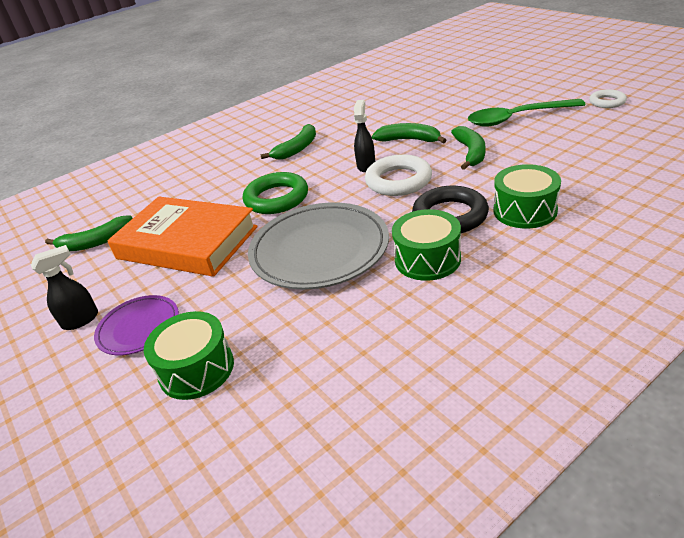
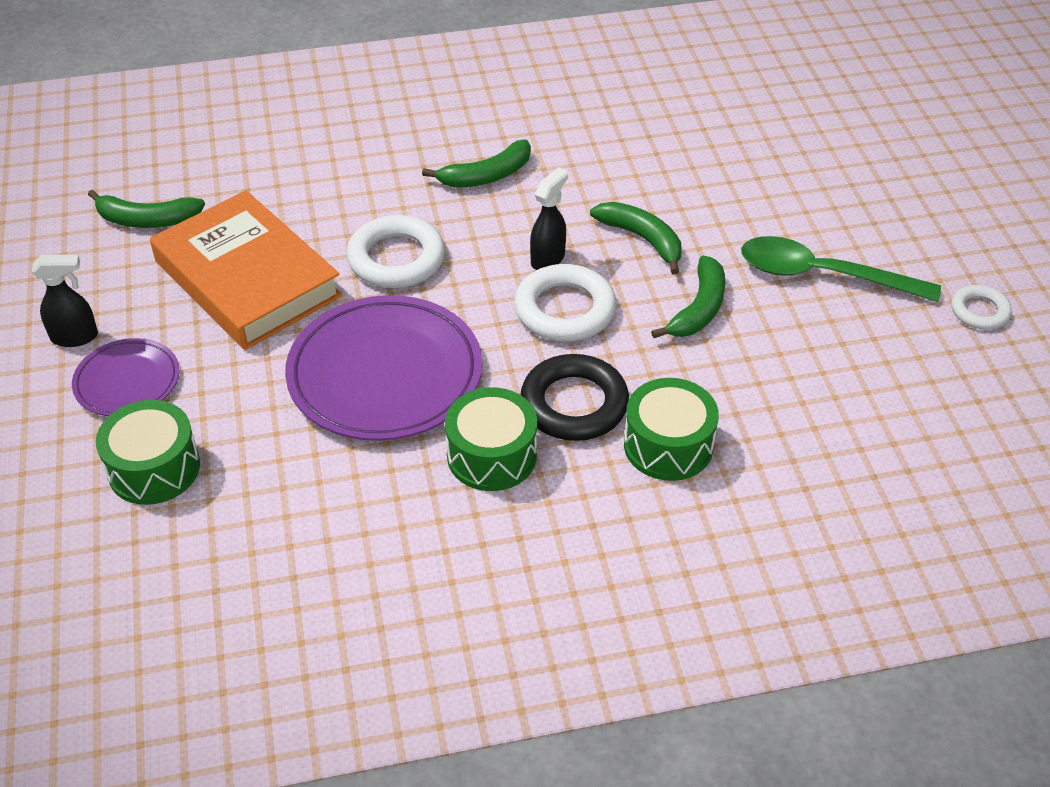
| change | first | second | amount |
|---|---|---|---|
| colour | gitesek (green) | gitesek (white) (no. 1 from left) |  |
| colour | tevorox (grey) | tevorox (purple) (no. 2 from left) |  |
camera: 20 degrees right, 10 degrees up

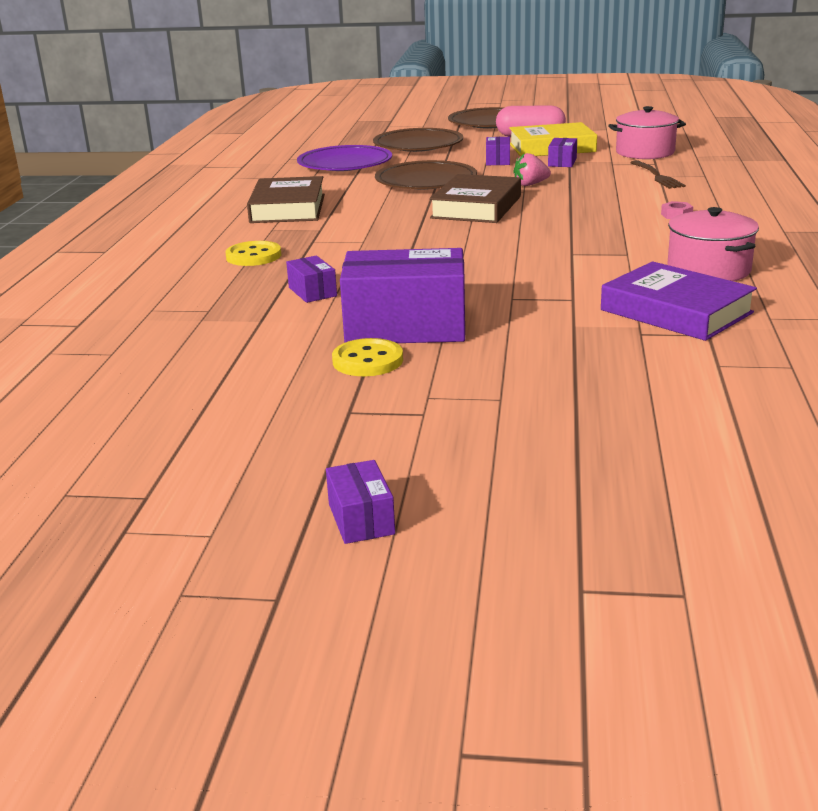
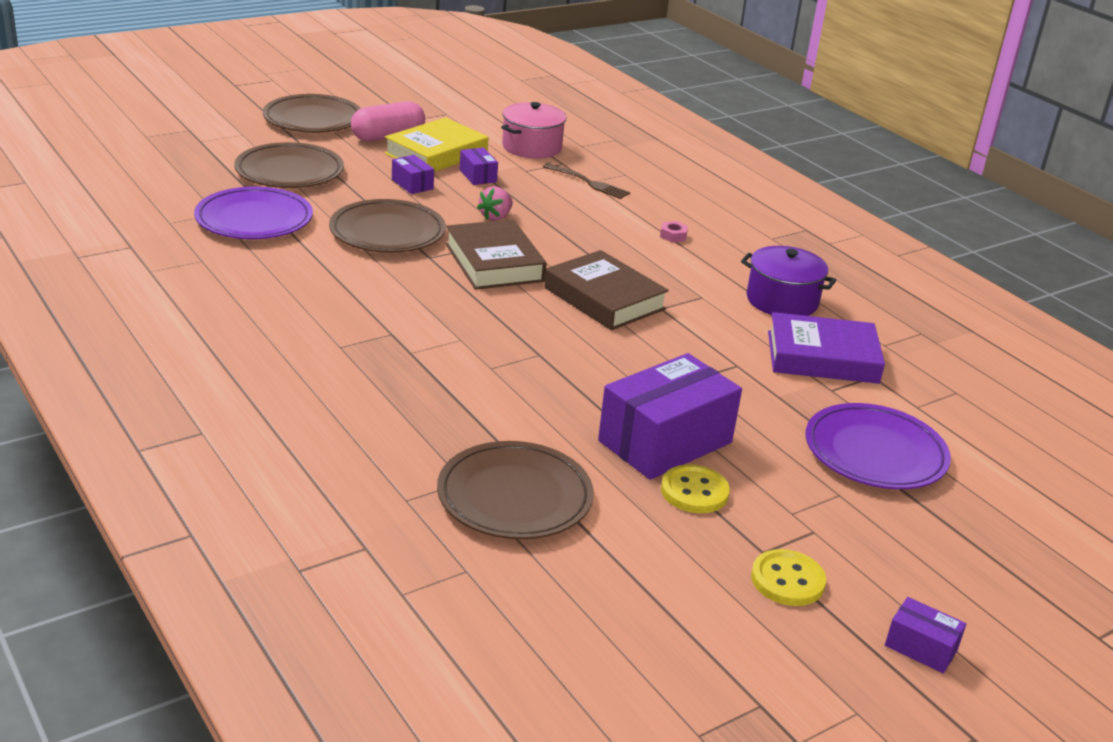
| change | first | second | amount |
|---|---|---|---|
| relocated | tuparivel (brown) (no. 1 from left in the first image) | tuparivel (brown) (no. 2 from left) |  |
| colour | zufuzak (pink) (no. 2 from left) | zufuzak (purple) |  |
| relocated | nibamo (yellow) (no. 1 from left in the first image) | nibamo (yellow) (no. 2 from left) |  |
| missing | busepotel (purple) (no. 1 from left) |  |  |
| appeared |  | tevorox (purple) (no. 2 from left) |  |
| appeared |  | tevorox (brown) (no. 4 from left) |  |
camera: 45 degrees left, 5 degrees up

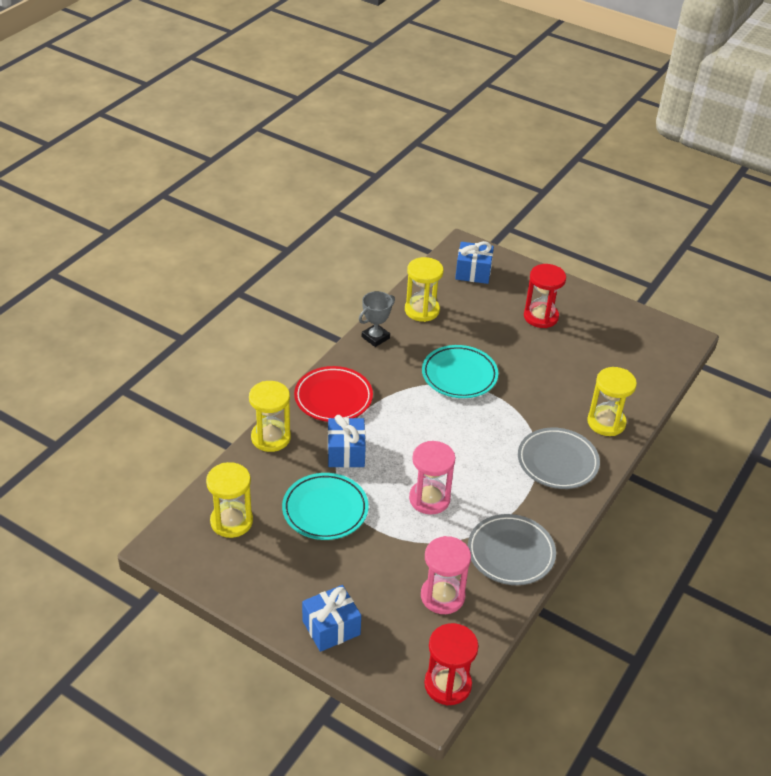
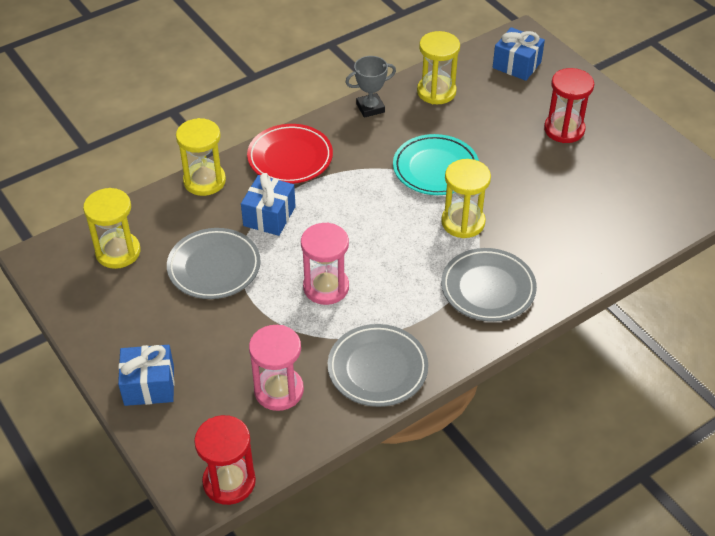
| change | first | second | amount |
|---|---|---|---|
| relocated | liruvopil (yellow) (no. 4 from left) |  |  |
| colour | tevorox (turquoise) (no. 1 from left) | tevorox (grey) (no. 1 from left) |  |
camera: 25 degrees right, 5 degrees up

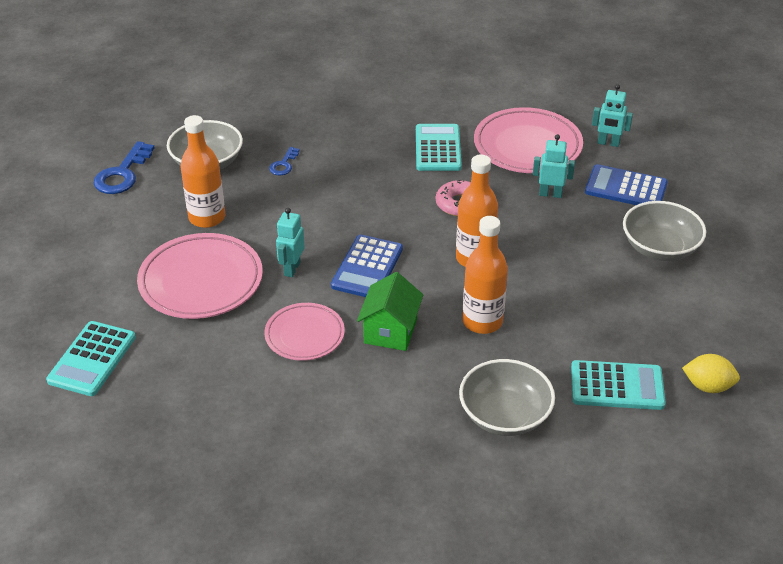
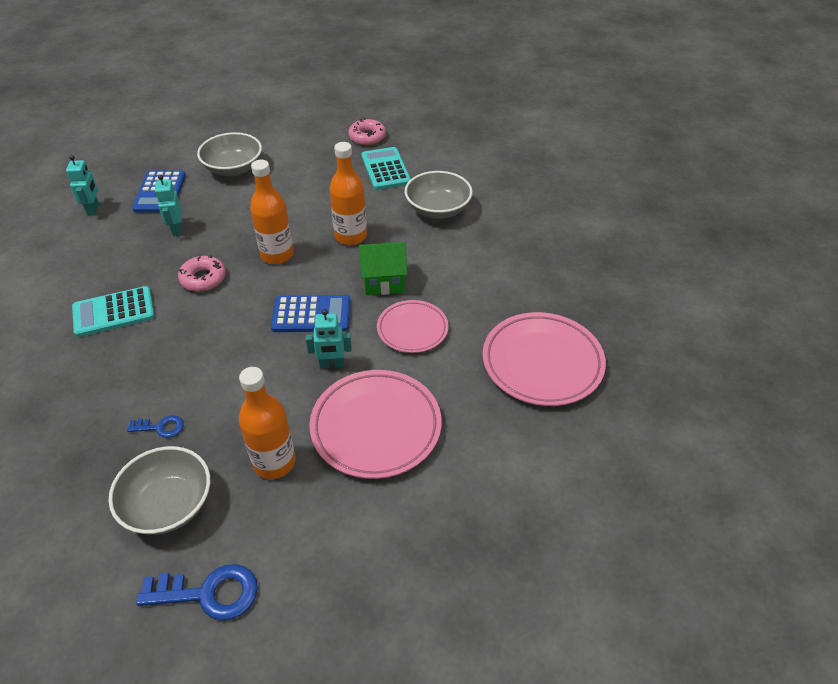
| change | first | second | amount |
|---|---|---|---|
| relocated | tevorox (pink) (no. 3 from left) |  |  |
| missing | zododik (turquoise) (no. 1 from left) |  |  |
| exchanged | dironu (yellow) | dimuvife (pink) (no. 2 from left) |  |
camera: 110 degrees left, 5 degrees up

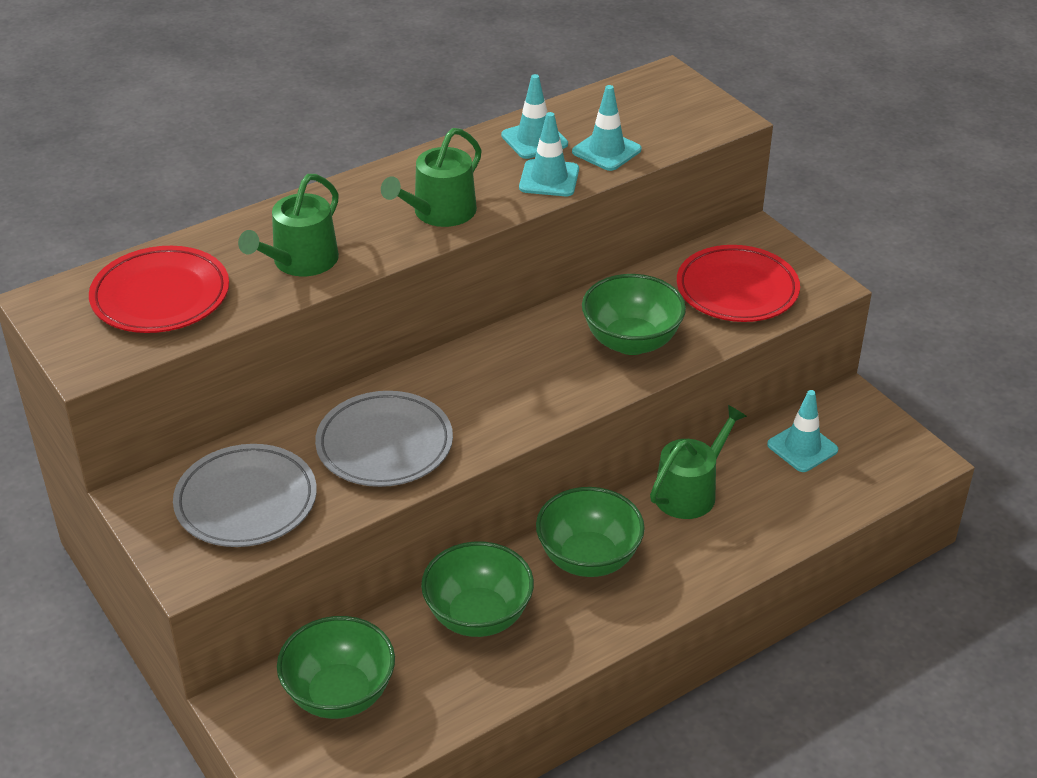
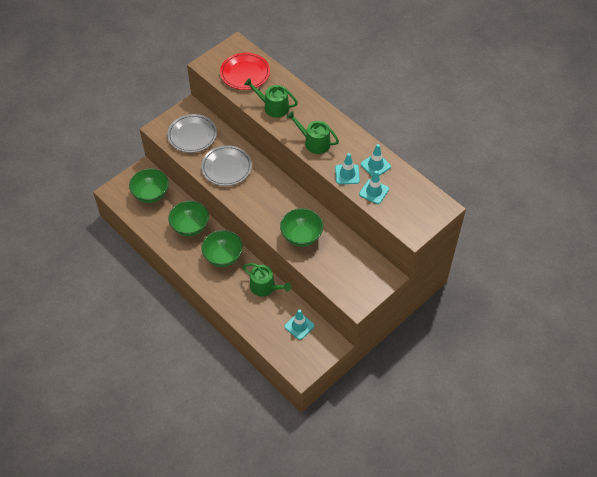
| change | first | second | amount |
|---|---|---|---|
| missing | tevorox (red) (no. 2 from left) |  |  |
camera: 80 degrees right, 15 degrees up

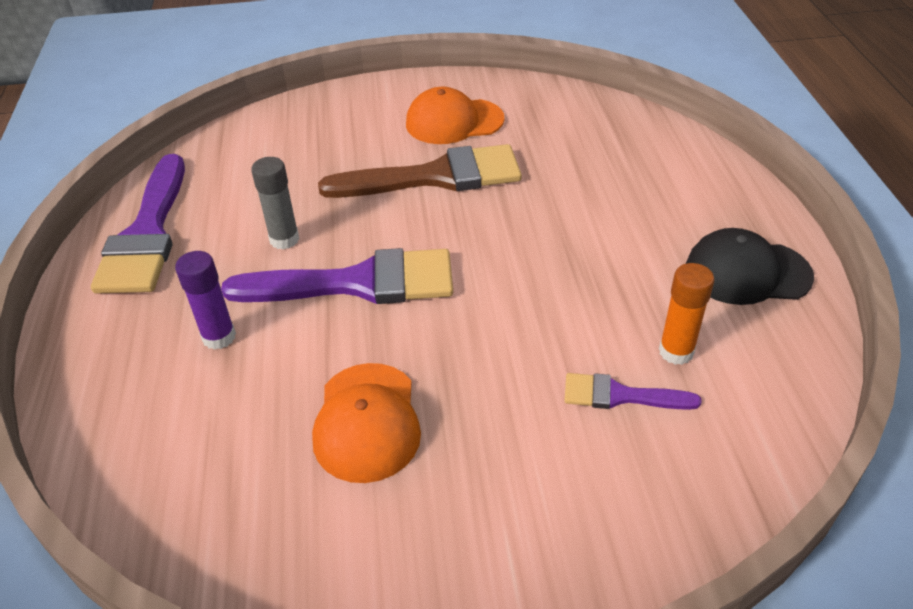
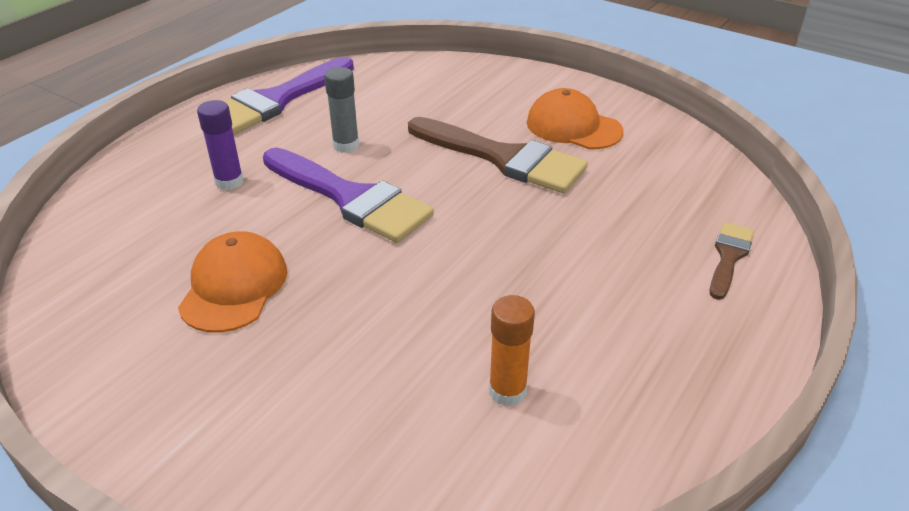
| change | first | second | amount |
|---|---|---|---|
| missing | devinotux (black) |  |  |
| spun | devinotux (orange) (no. 1 from left) |  | 150 degrees clockwise |
| missing | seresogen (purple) (no. 3 from left) |  |  |
| appeared |  | seresogen (brown) (no. 2 from left) |  |
camera: 40 degrees right, 5 degrees down

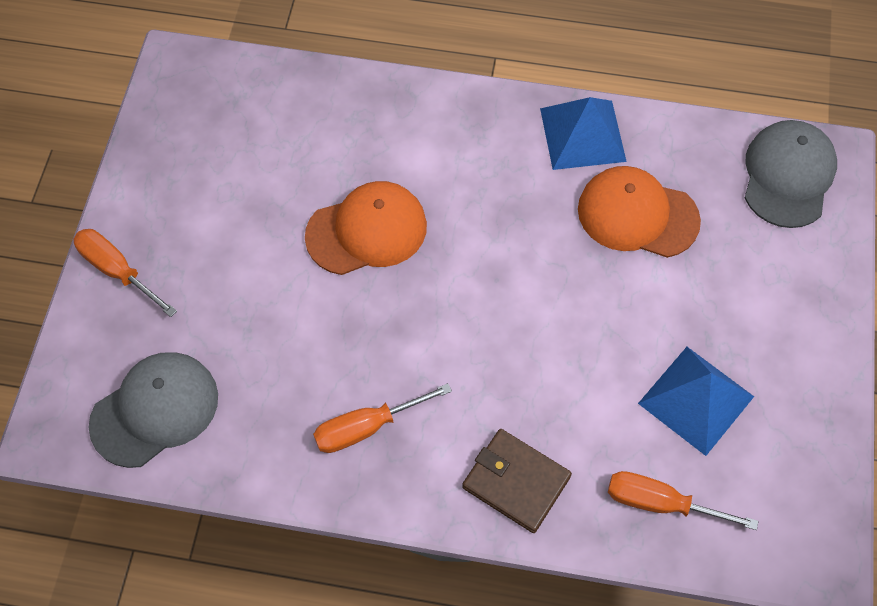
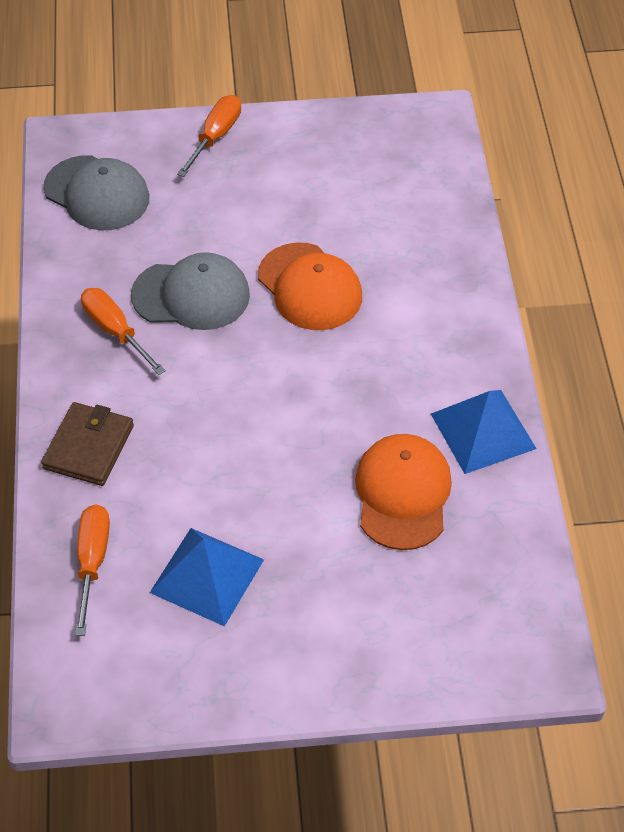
| change | first | second | amount |
|---|---|---|---|
| relocated | devinotux (grey) (no. 2 from left) |  |  |
camera: 75 degrees right, 10 degrees down

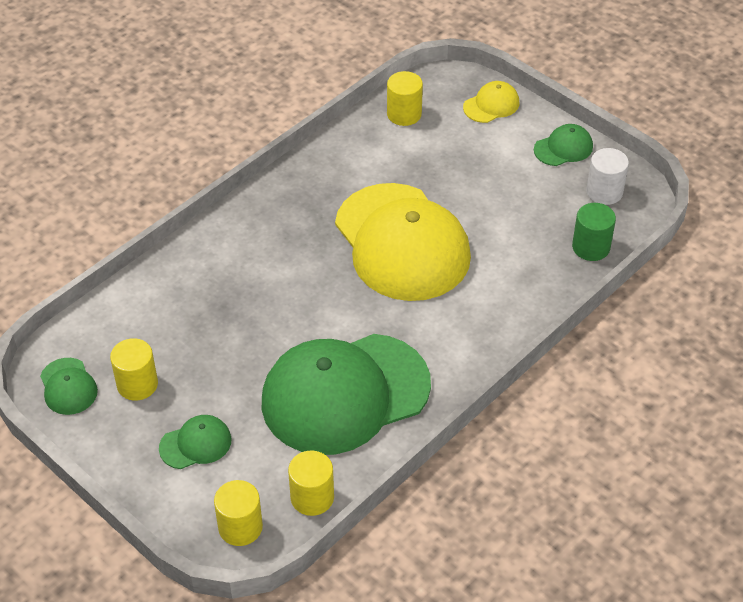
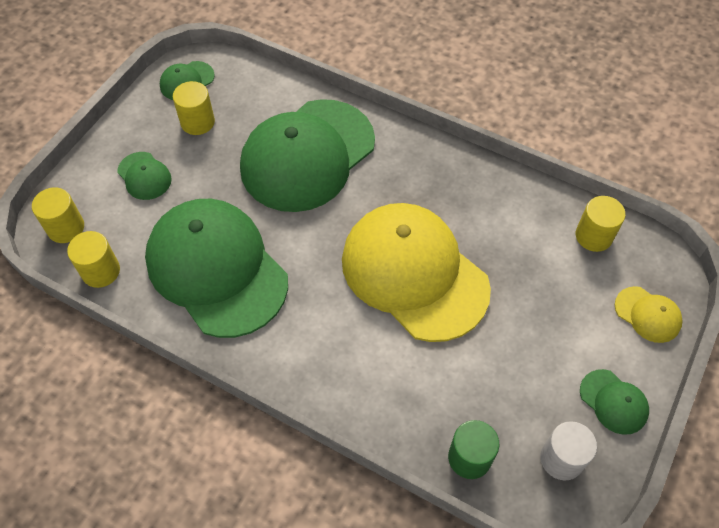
| change | first | second | amount |
|---|---|---|---|
| spun | devinotux (yellow) (no. 1 from left) |  | 90 degrees clockwise |
| appeared |  | devinotux (green) (no. 4 from left) |  |
camera: 75 degrees right, 10 degrees up

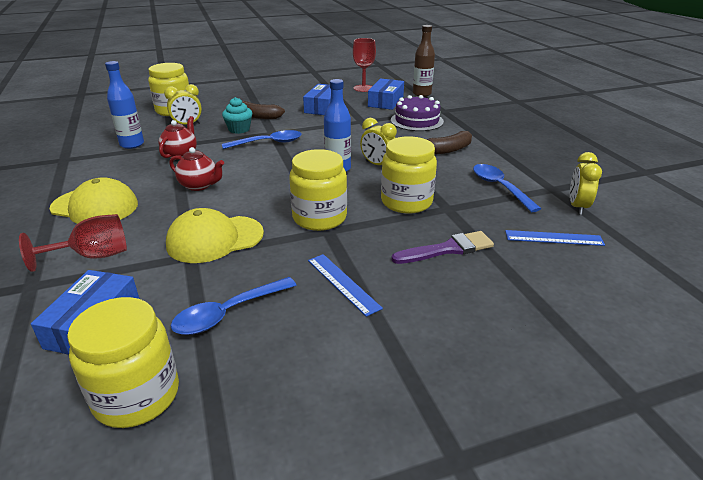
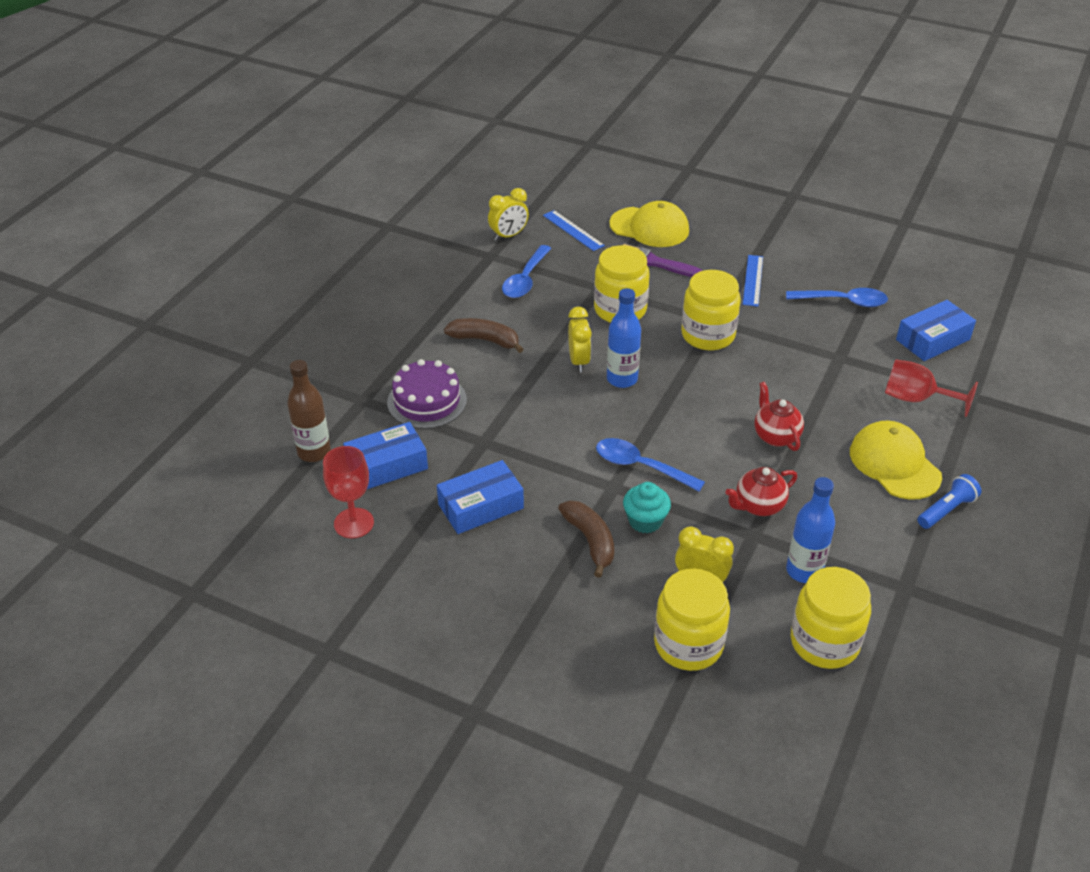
| change | first | second | amount |
|---|---|---|---|
| relocated | devinotux (yellow) (no. 2 from left in the first image) | devinotux (yellow) (no. 1 from left) |  |
| relocated | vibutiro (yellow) (no. 1 from left in the first image) | vibutiro (yellow) (no. 4 from left) |  |
| appeared |  | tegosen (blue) |  |
camera: 135 degrees left, 10 degrees up

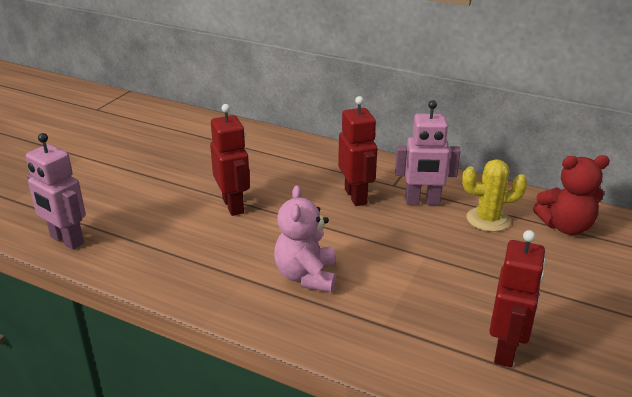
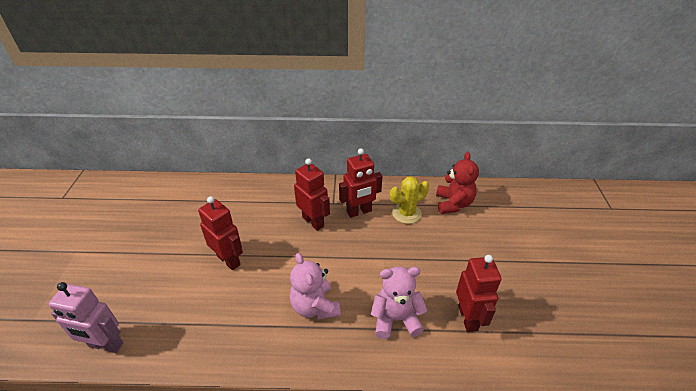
| change | first | second | amount |
|---|---|---|---|
| colour | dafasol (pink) (no. 2 from left) | dafasol (red) (no. 3 from left) |  |
| spun | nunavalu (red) |  | 60 degrees counterclockwise |
| appeared |  | nunavalu (pink) (no. 2 from left) |  |
camera: 25 degrees left, 10 degrees up

